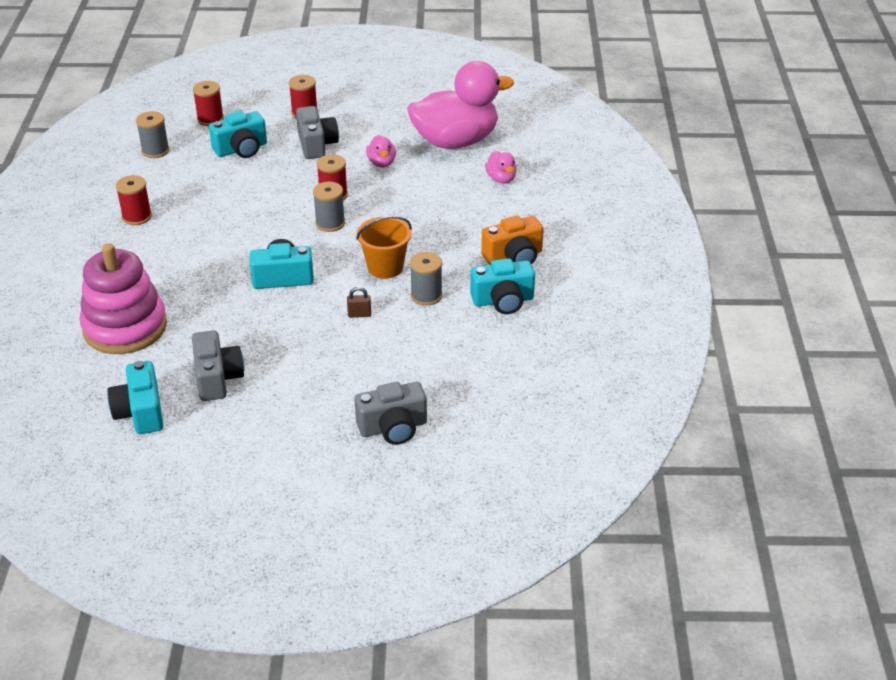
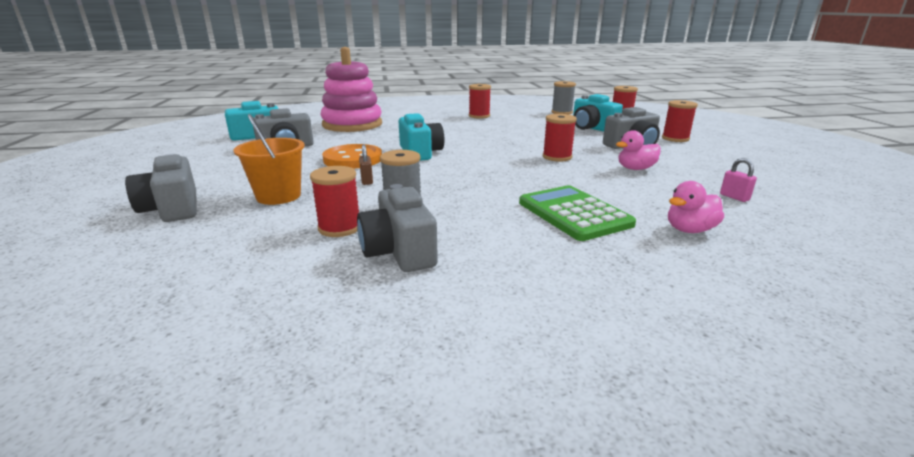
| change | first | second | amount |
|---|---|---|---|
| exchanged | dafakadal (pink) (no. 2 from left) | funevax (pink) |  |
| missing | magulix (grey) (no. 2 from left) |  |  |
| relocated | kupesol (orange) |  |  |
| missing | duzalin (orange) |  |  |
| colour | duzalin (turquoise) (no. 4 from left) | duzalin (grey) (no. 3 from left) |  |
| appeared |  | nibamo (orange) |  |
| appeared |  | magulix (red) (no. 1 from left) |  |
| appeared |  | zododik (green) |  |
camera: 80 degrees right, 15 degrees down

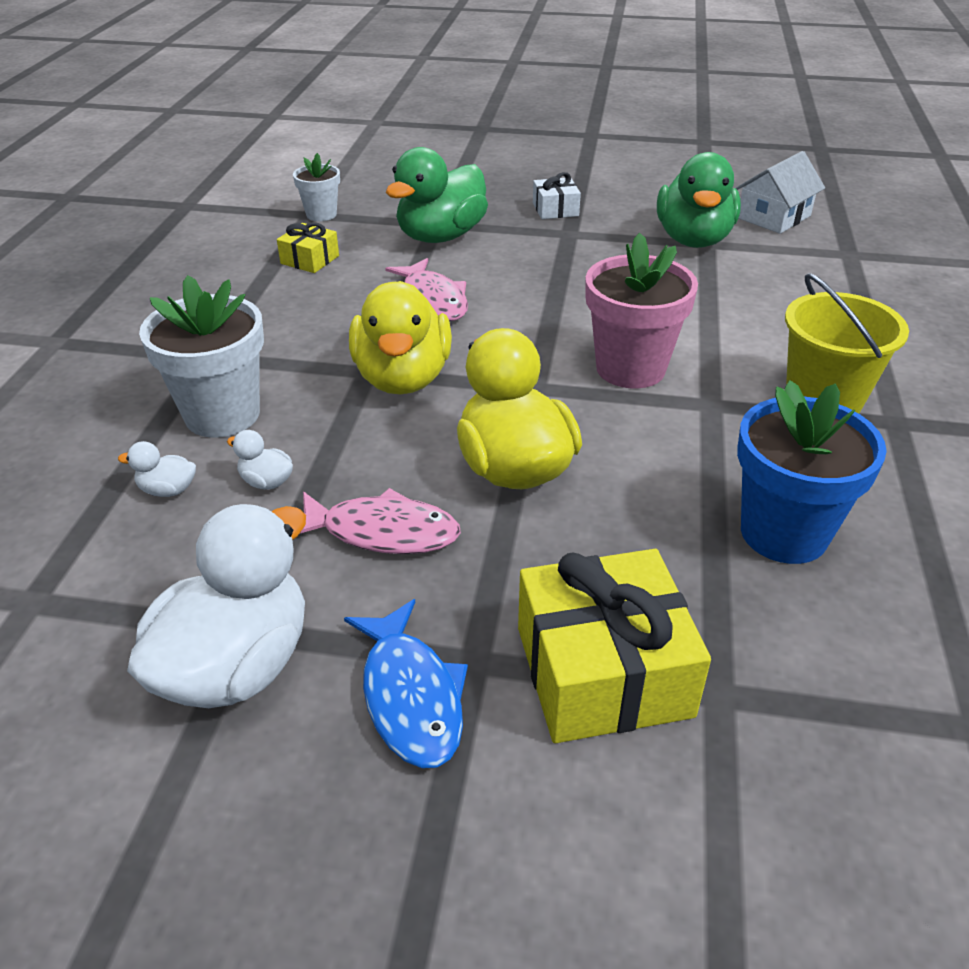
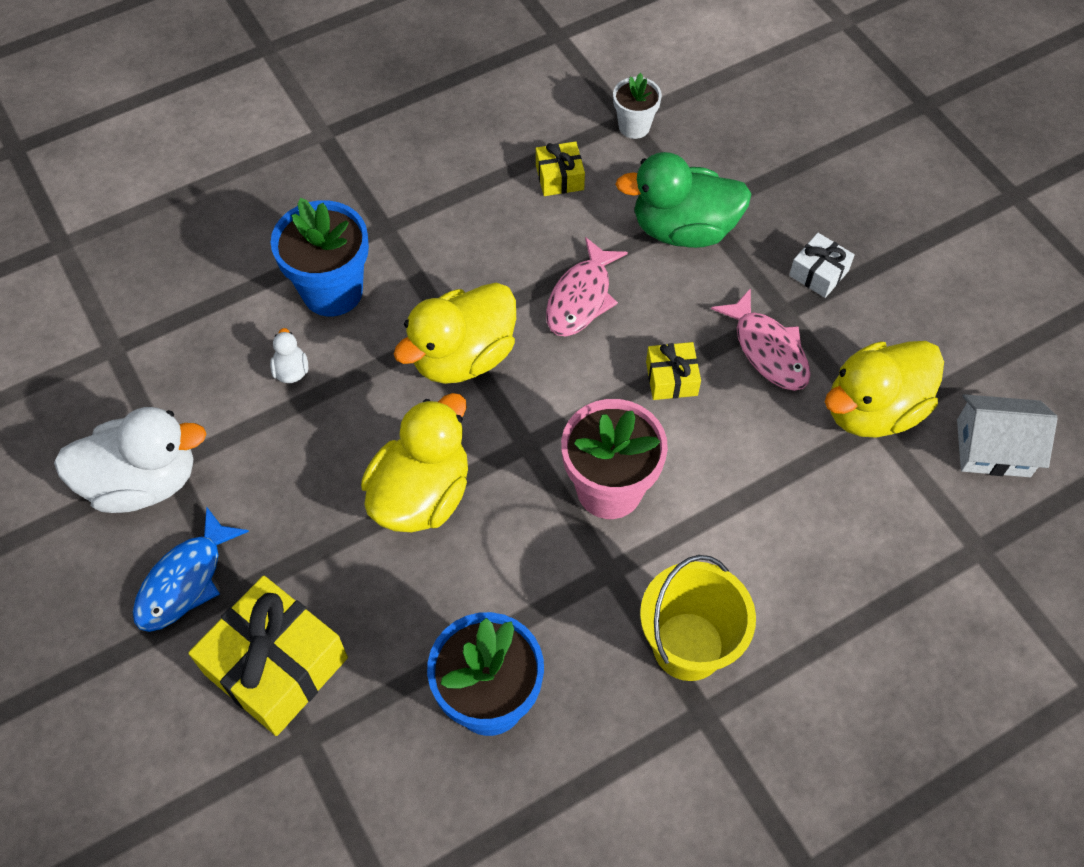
| change | first | second | amount |
|---|---|---|---|
| colour | dafakadal (green) (no. 2 from left) | dafakadal (yellow) (no. 3 from left) |  |
| colour | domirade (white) (no. 1 from left) | domirade (blue) (no. 1 from left) |  |
| missing | dafakadal (white) (no. 1 from left) |  |  |
| relocated | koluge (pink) (no. 1 from left in the first image) | koluge (pink) (no. 2 from left) |  |
| appeared |  | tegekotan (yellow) (no. 3 from left) |  |
camera: 50 degrees right, 20 degrees up

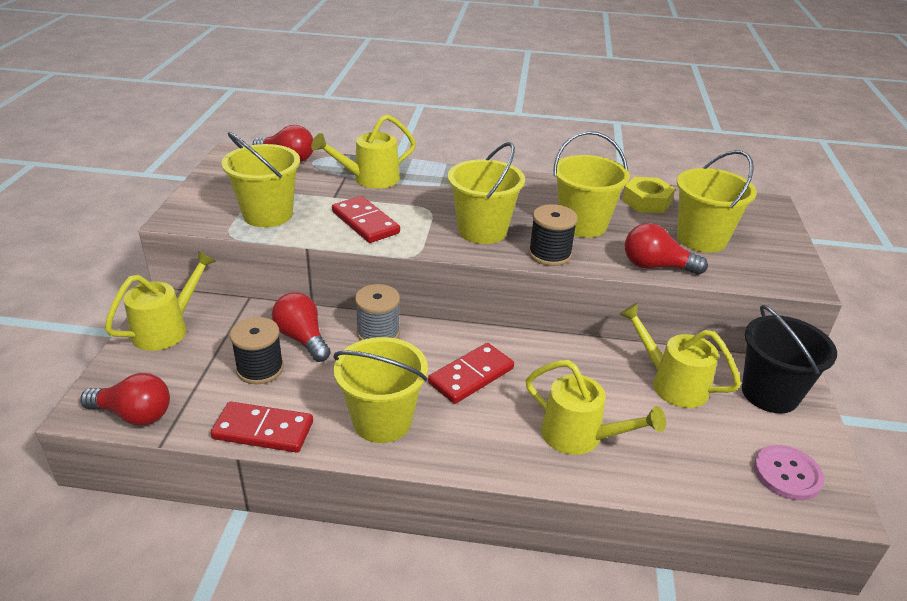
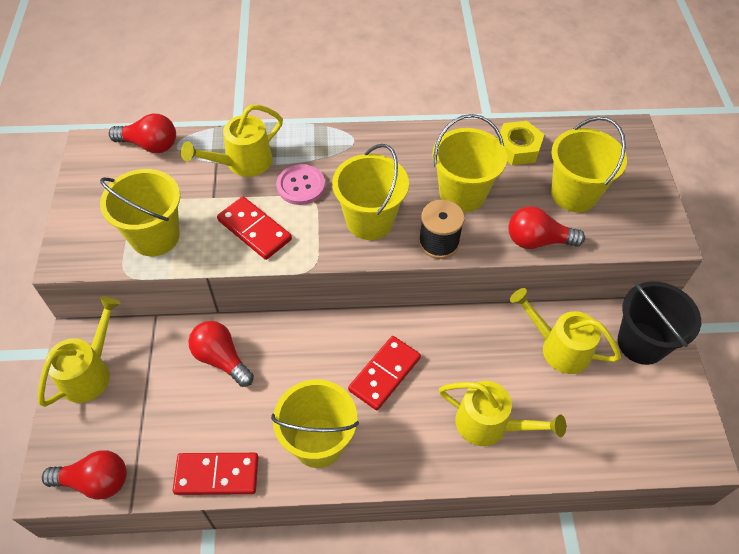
| change | first | second | amount |
|---|---|---|---|
| missing | magulix (grey) |  |  |
| missing | magulix (black) (no. 1 from left) |  |  |
| relocated | nibamo (pink) |  |  |
camera: 10 degrees left, 20 degrees up

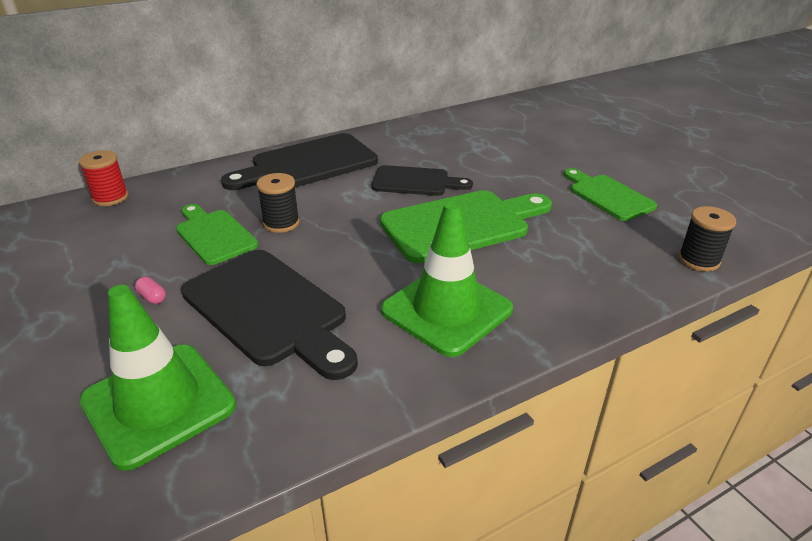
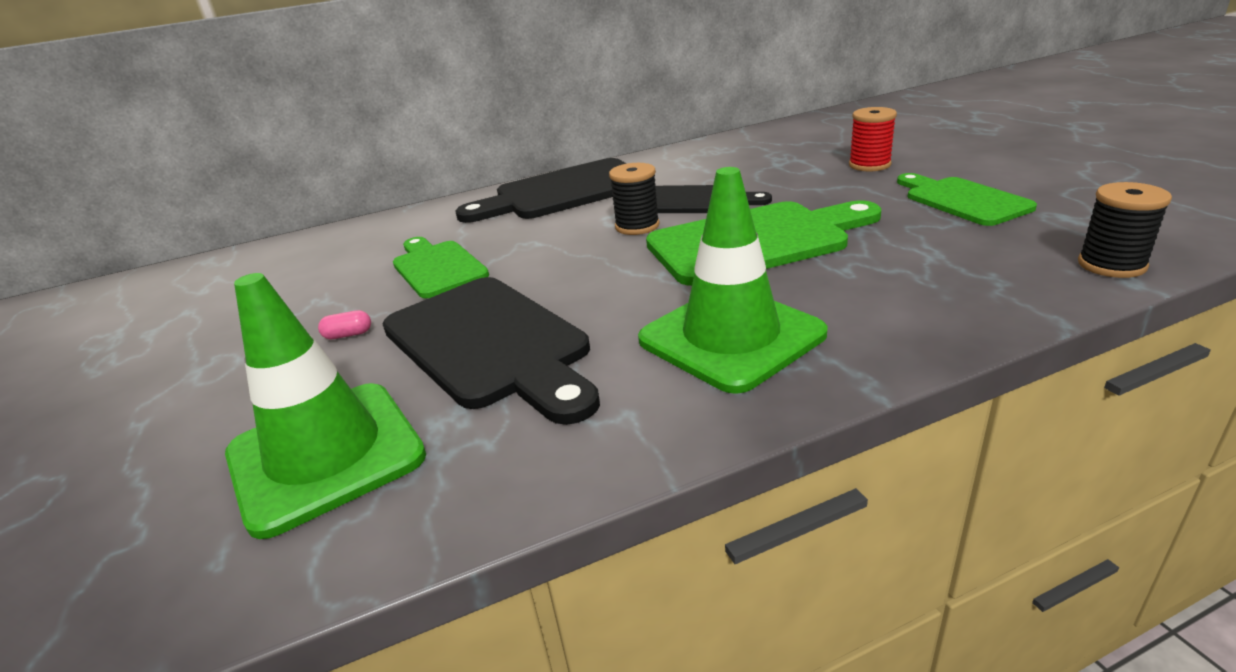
| change | first | second | amount |
|---|---|---|---|
| relocated | magulix (red) |  |  |
| relocated | magulix (black) (no. 1 from left) |  |  |
| spun | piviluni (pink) |  | 60 degrees counterclockwise |
camera: 10 degrees right, 5 degrees down

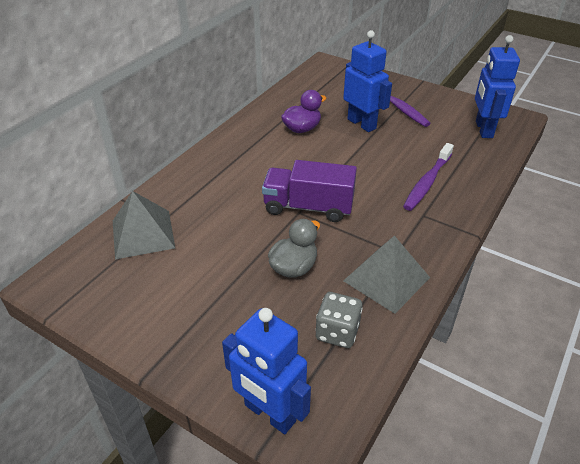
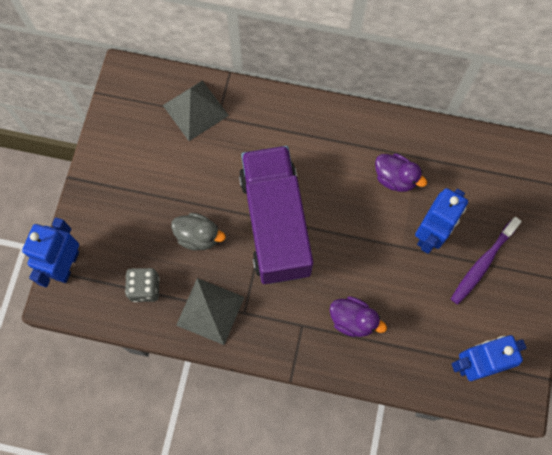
| change | first | second | amount |
|---|---|---|---|
| exchanged | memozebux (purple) (no. 2 from left) | dafakadal (purple) (no. 1 from left) |  |
| size | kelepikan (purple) |  | x1.57 |
camera: 70 degrees right, 30 degrees up

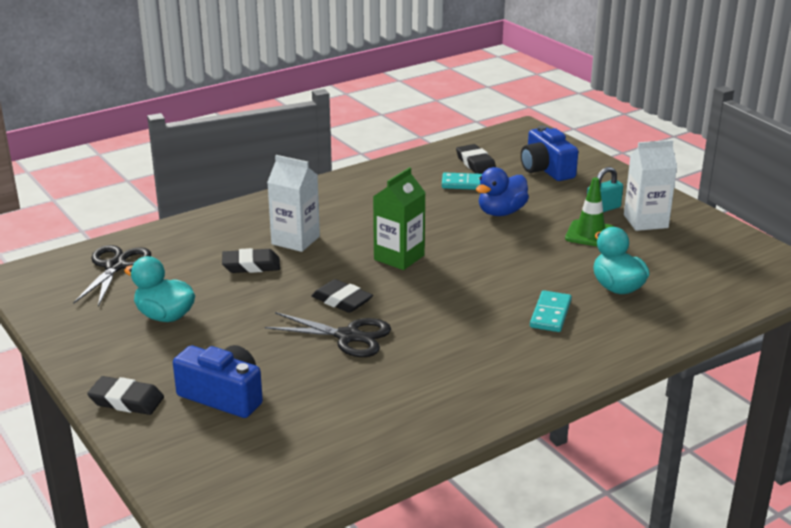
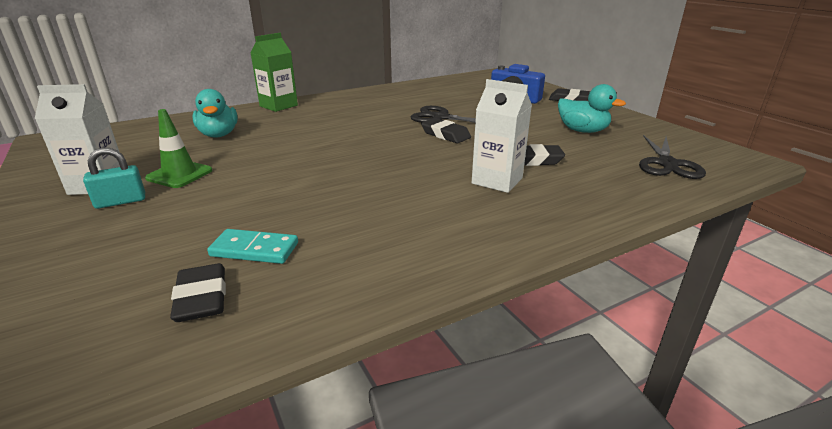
| change | first | second | amount |
|---|---|---|---|
| missing | duzalin (blue) (no. 2 from left) |  |  |
| relocated | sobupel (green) |  |  |
| missing | dafakadal (blue) |  |  |
| missing | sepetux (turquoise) (no. 2 from left) |  |  |
camera: 175 degrees left, 0 degrees up

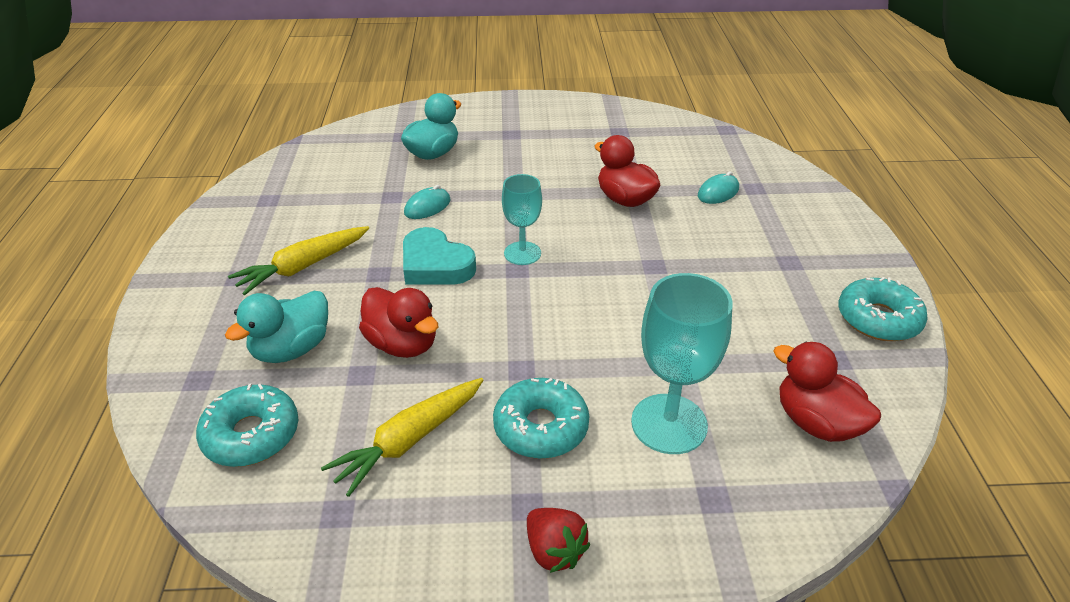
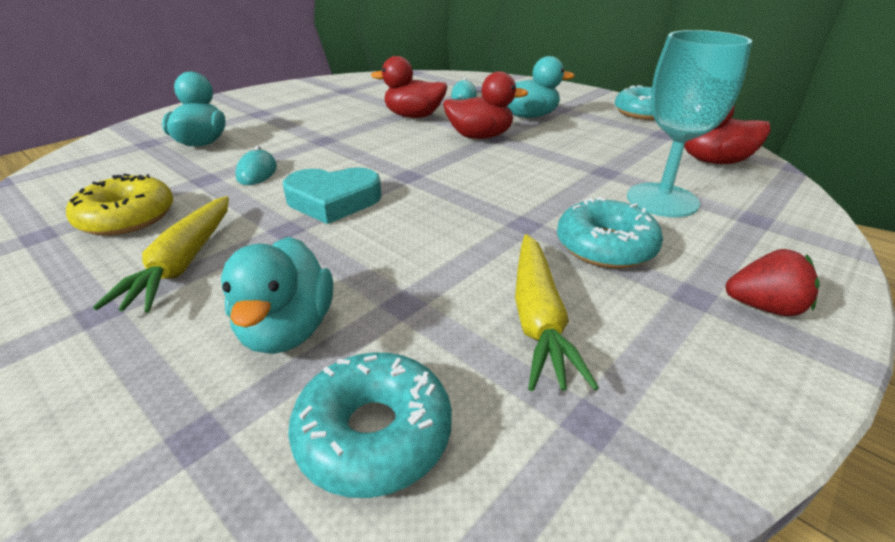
| change | first | second | amount |
|---|---|---|---|
| missing | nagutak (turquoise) (no. 1 from left) |  |  |
| relocated | dafakadal (red) (no. 1 from left in the first image) | dafakadal (red) (no. 2 from left) |  |
| appeared |  | dafakadal (turquoise) (no. 3 from left) |  |
| appeared |  | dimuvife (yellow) |  |
camera: 45 degrees left, 5 degrees down

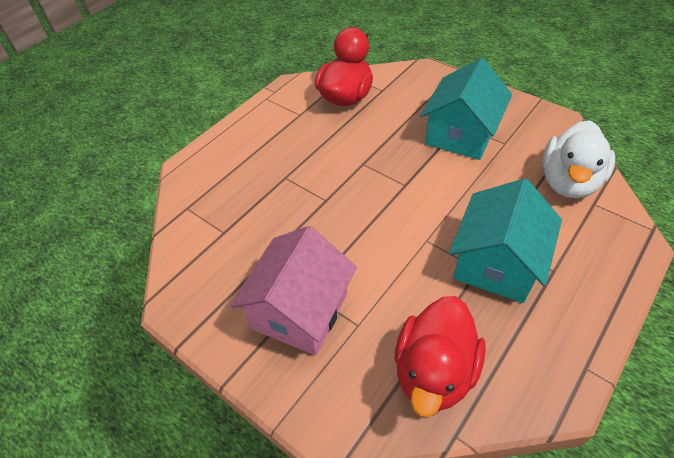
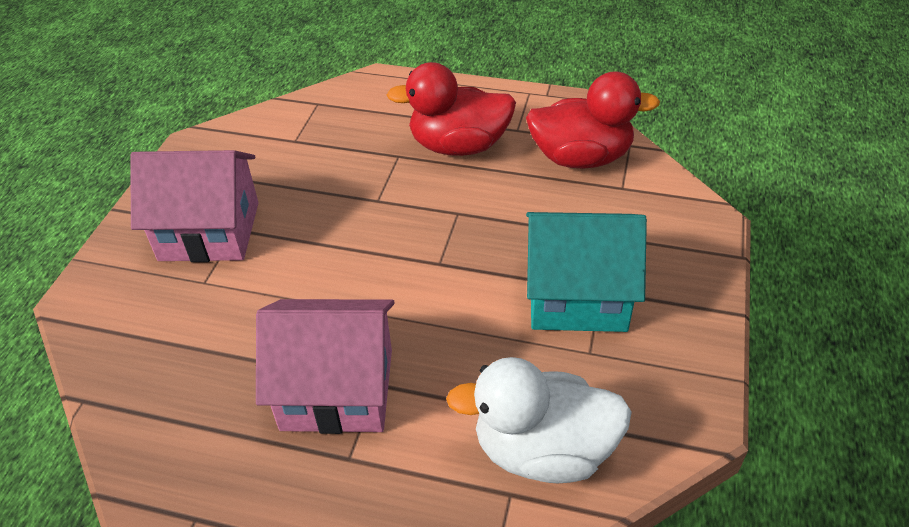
| change | first | second | amount |
|---|---|---|---|
| colour | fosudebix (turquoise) (no. 2 from left) | fosudebix (pink) (no. 2 from left) |  |
| relocated | dafakadal (red) (no. 2 from left in the first image) | dafakadal (red) (no. 1 from left) |  |
camera: 65 degrees right, 5 degrees down

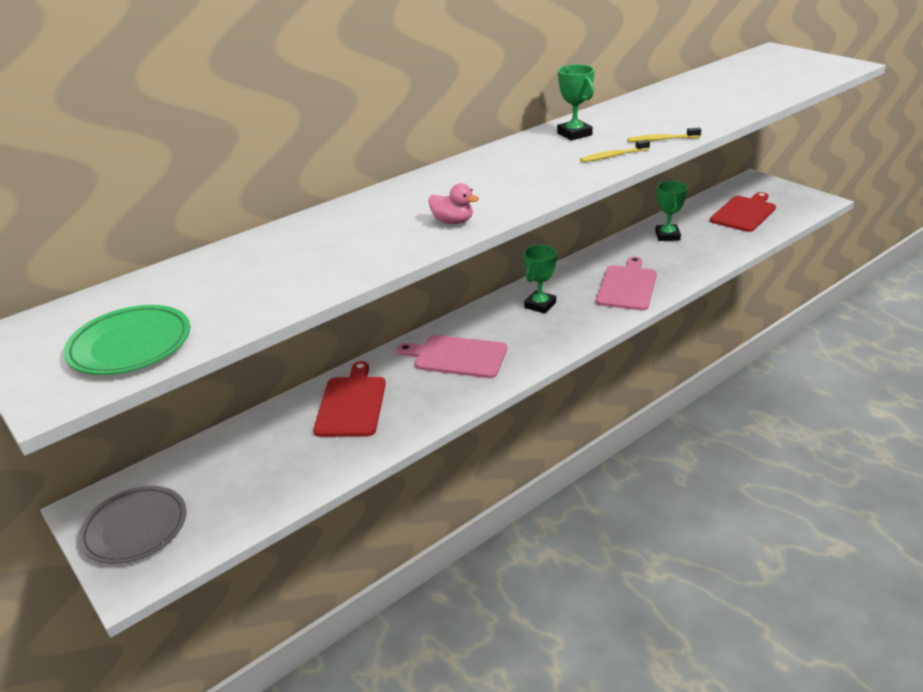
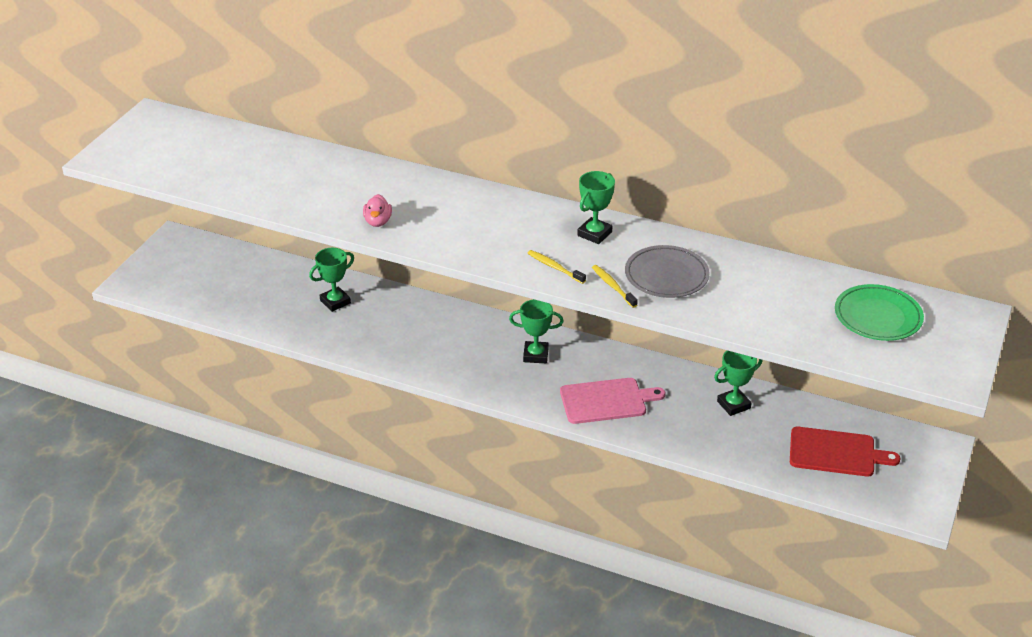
| change | first | second | amount |
|---|---|---|---|
| relocated | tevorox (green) |  |  |
| missing | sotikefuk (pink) (no. 1 from left) |  |  |
| exchanged | sotikefuk (red) (no. 1 from left) | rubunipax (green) (no. 1 from left) |  |
| relocated | tevorox (grey) |  |  |
camera: 60 degrees right, 5 degrees up

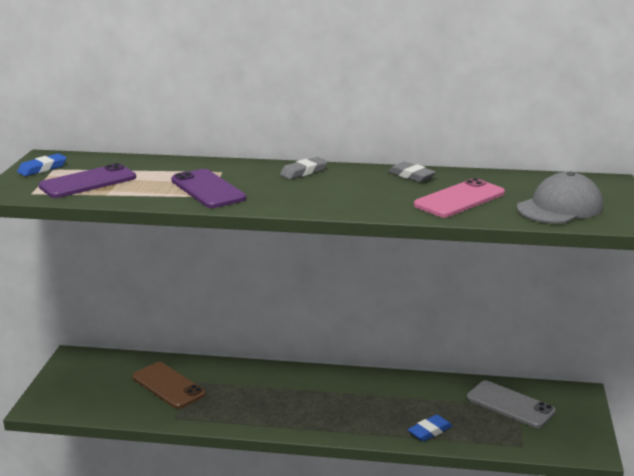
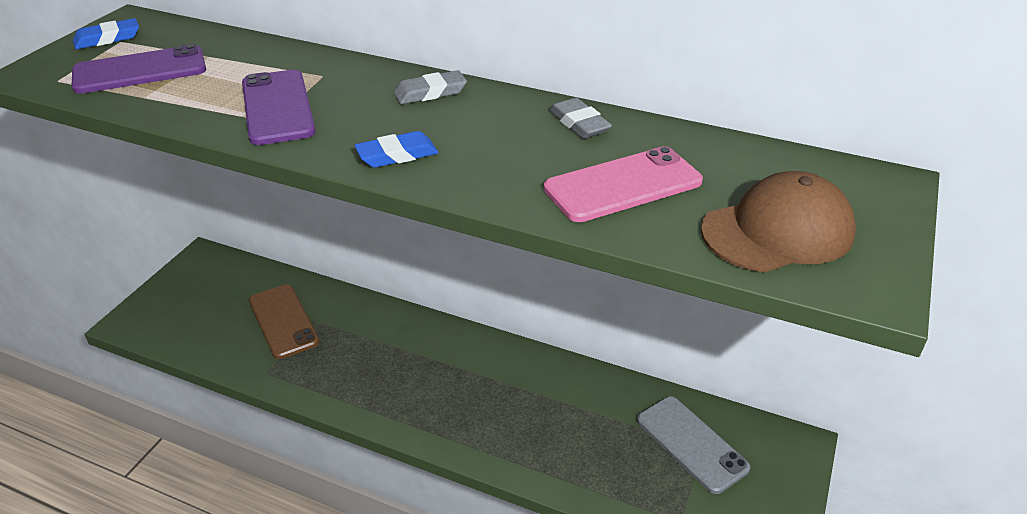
| change | first | second | amount |
|---|---|---|---|
| colour | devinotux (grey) | devinotux (brown) |  |
| relocated | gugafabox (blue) (no. 2 from left) |  |  |
camera: 15 degrees right, 15 degrees up

